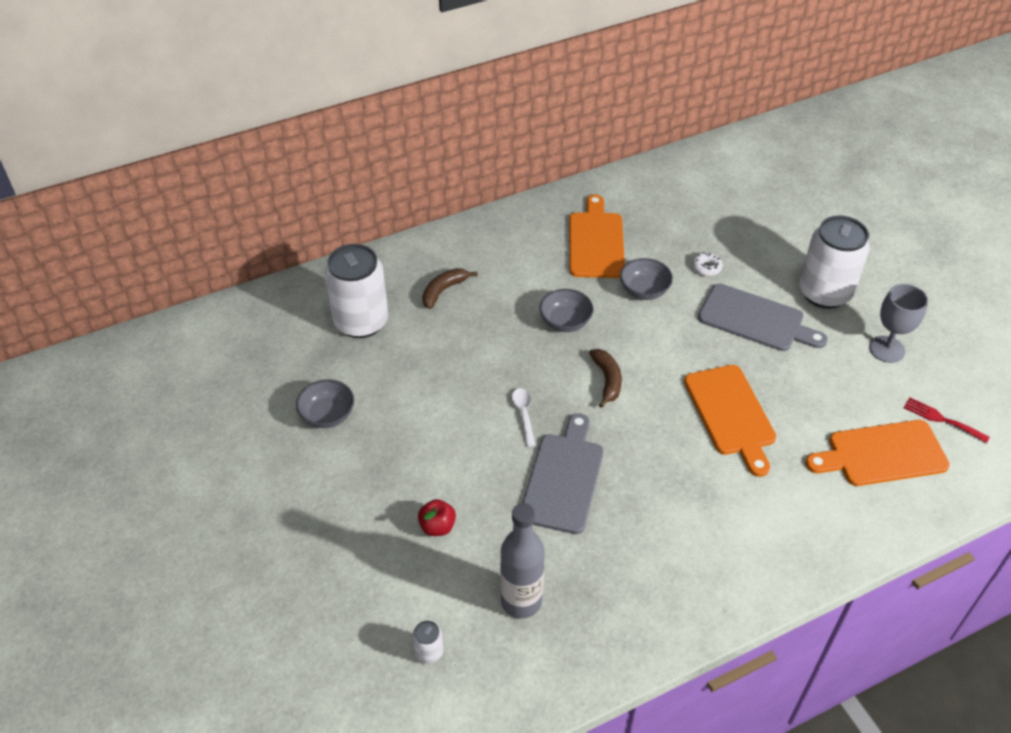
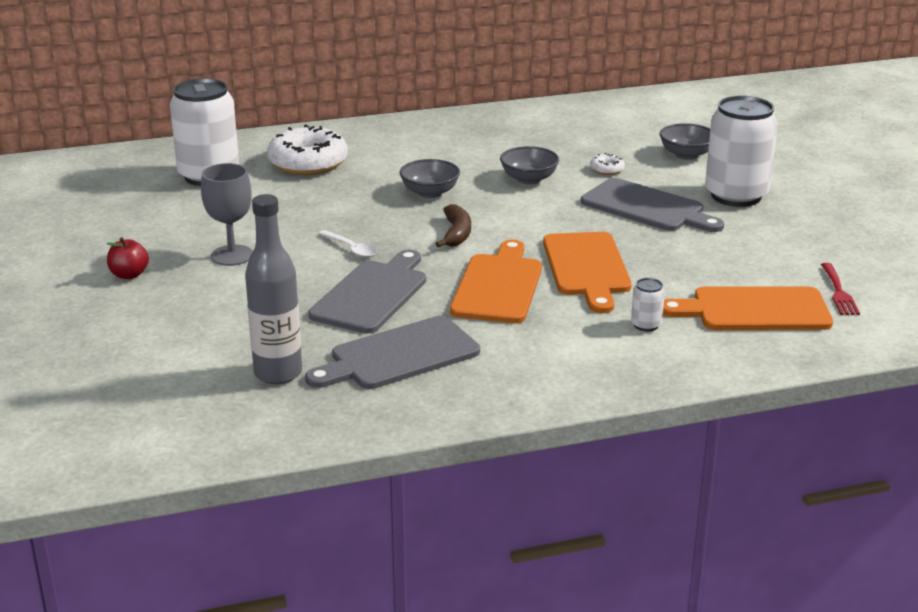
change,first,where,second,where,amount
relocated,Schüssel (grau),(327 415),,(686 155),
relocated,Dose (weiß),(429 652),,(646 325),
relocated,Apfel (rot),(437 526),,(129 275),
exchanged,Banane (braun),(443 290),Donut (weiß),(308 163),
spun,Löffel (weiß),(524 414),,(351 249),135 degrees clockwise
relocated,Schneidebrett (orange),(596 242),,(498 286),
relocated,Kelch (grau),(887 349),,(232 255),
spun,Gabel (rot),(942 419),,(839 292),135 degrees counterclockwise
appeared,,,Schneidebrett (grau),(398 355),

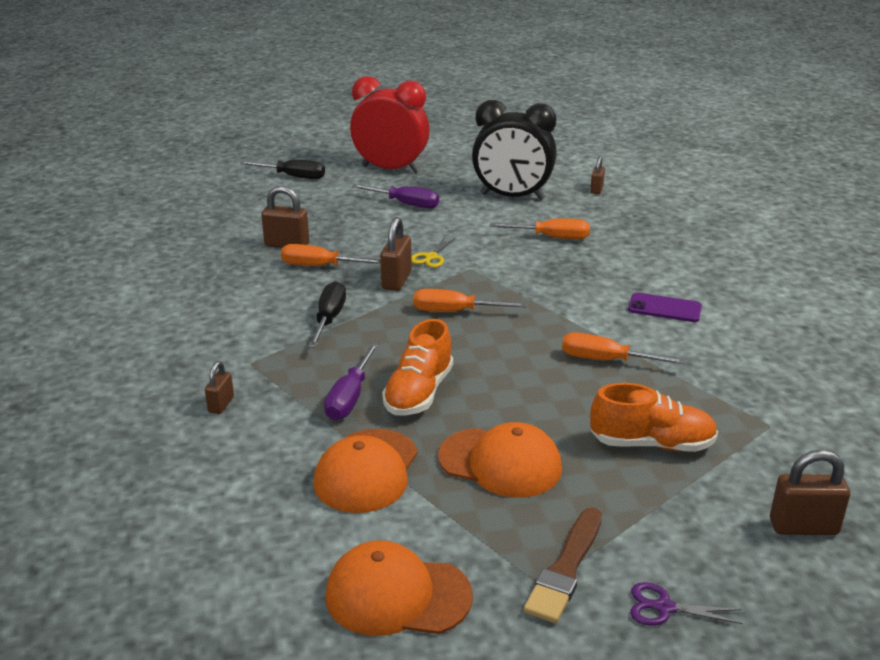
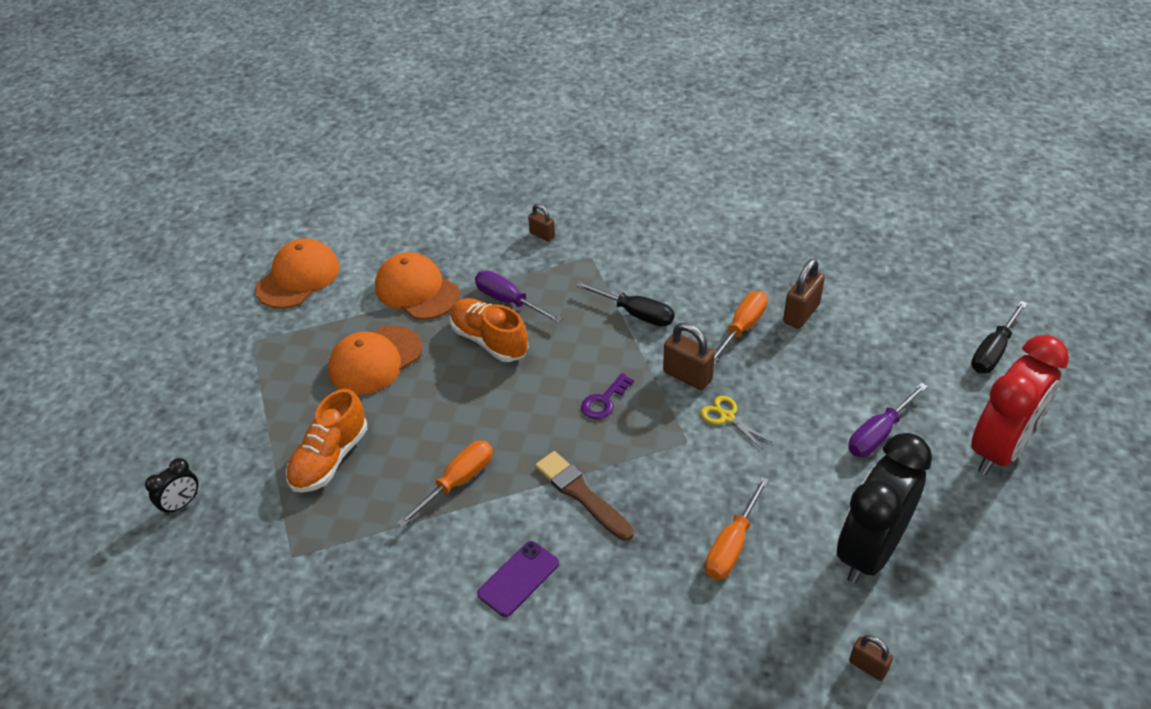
change,first,where,second,where,amount
exchanged,Schraubenzieher (orange),(454 312),Schlüssel (lila),(604 401),
relocated,Pinsel (braun),(566 569),,(581 494),
missing,Schere (lila),(664 607),,,
exchanged,Vorhängeschloss (braun),(803 527),Wecker (schwarz),(181 504),

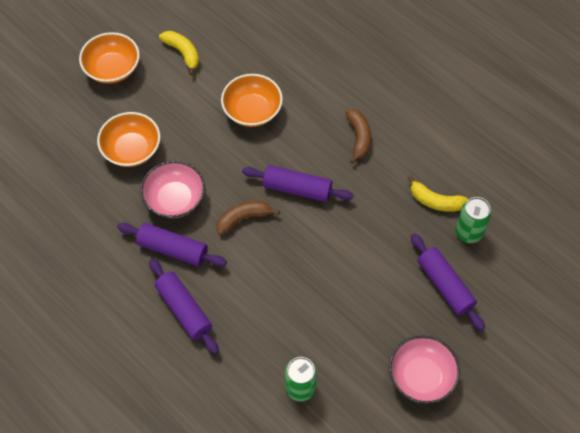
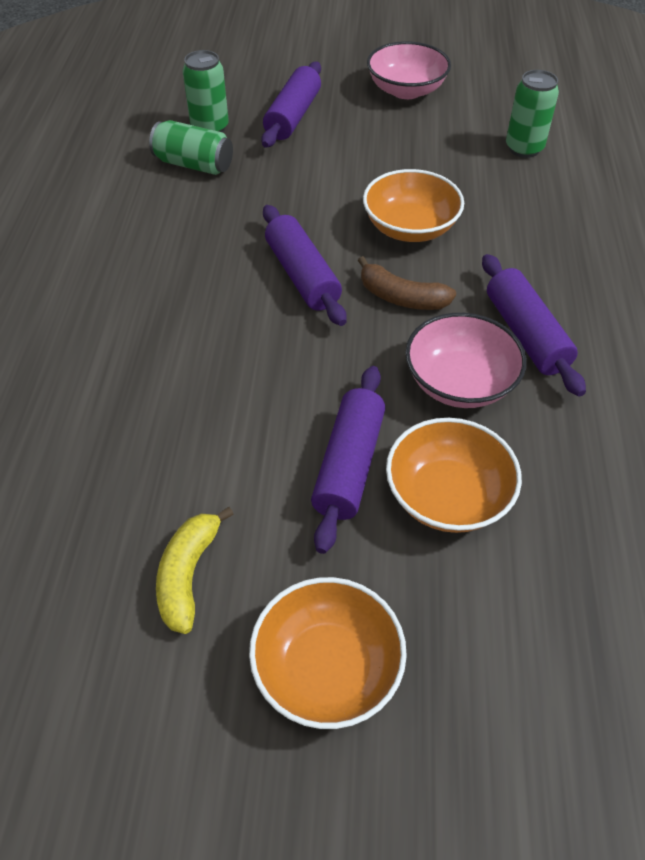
change,first,where,second,where,amount
relocated,Nudelholz (lila),(184 309),,(349 465),
relocated,Schüssel (orange),(252 110),,(410 228),
missing,Banane (braun),(359 137),,,
exchanged,Banane (gelb),(435 201),Dose (grün),(194 165),

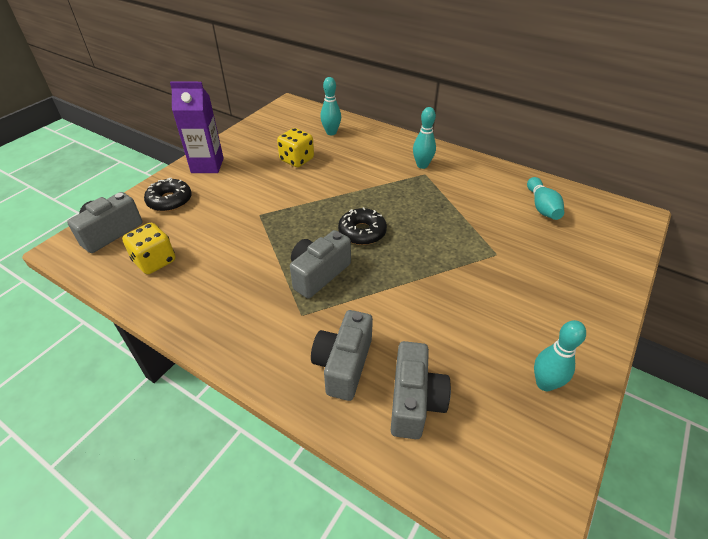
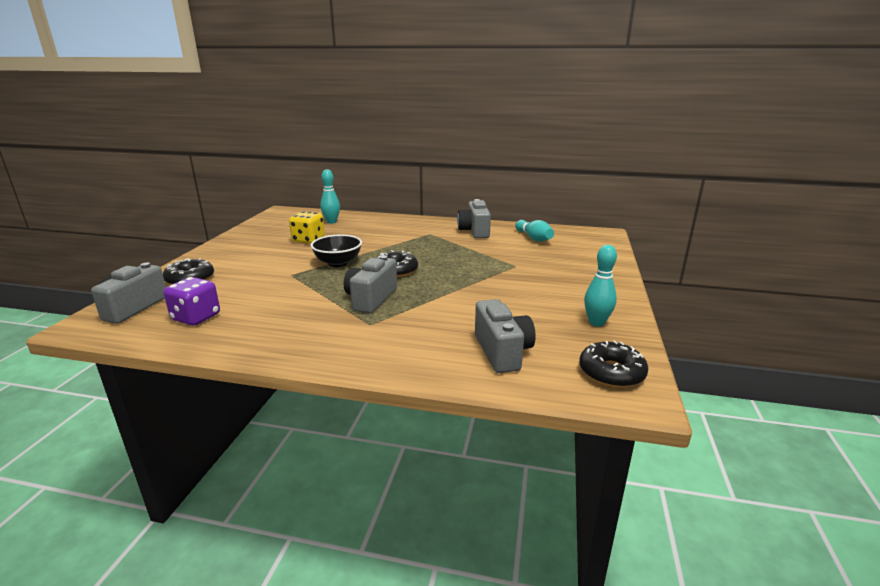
change,first,where,second,where,amount
colour,Spielwürfel (gelb),(155 261),Spielwürfel (lila),(196 317),
missing,Getränkekarton (lila),(207 165),,,
relocated,Kamera (grau),(343 365),,(474 231),
missing,Bowlingkegel (türkis),(422 165),,,
appeared,,,Schüssel (schwarz),(338 263),
appeared,,,Donut (schwarz),(611 372),

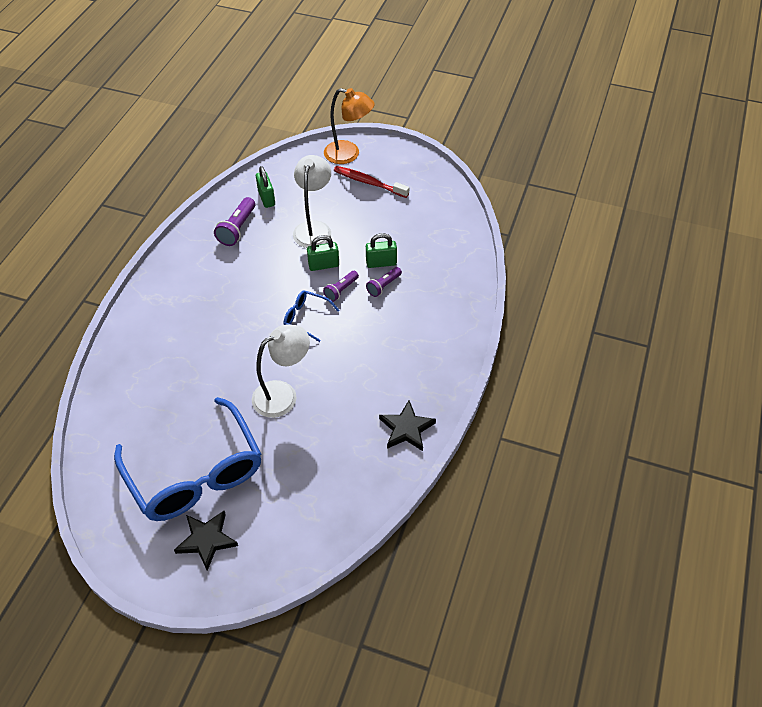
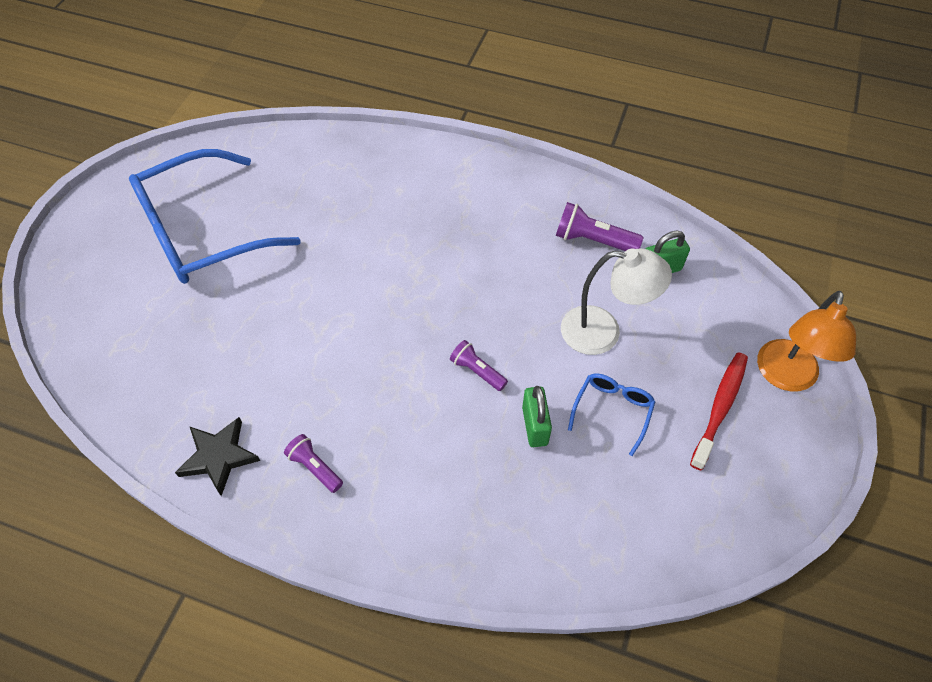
change,first,where,second,where,amount
missing,Stern (schwarz),(206 540),,,
missing,Lampe (weiß),(283 394),,,
relocated,Brille (blau),(306 318),,(612 410),
missing,Vorhängeschloss (grün),(324 265),,,
relocated,Taschenlampe (lila),(384 286),,(315 467),

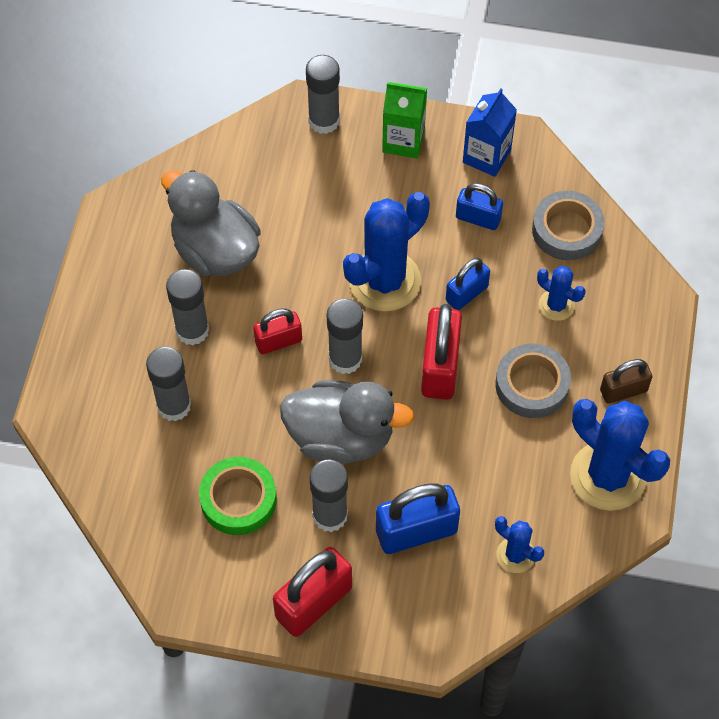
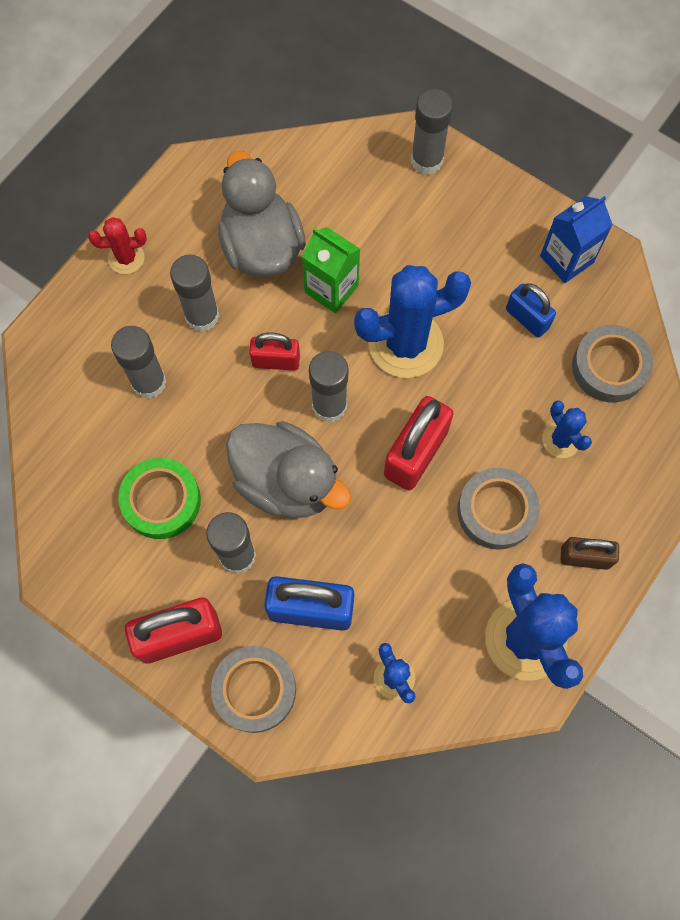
change,first,where,second,where,amount
relocated,Getränkekarton (grün),(403 141),,(331 289),
missing,Vorhängeschloss (blau),(466 294),,,
appeared,,,Kaktus (rot),(126 258),
appeared,,,Klebeband (grau),(254 690),

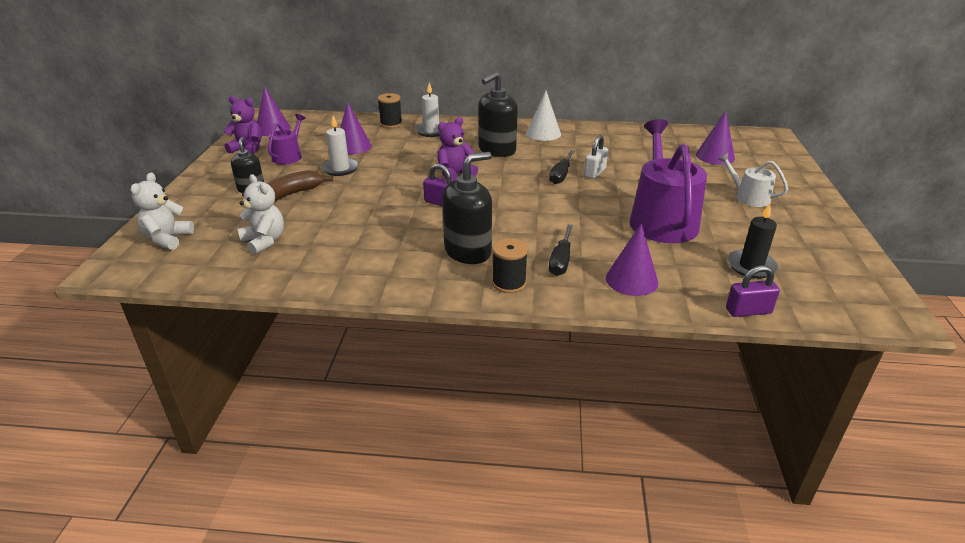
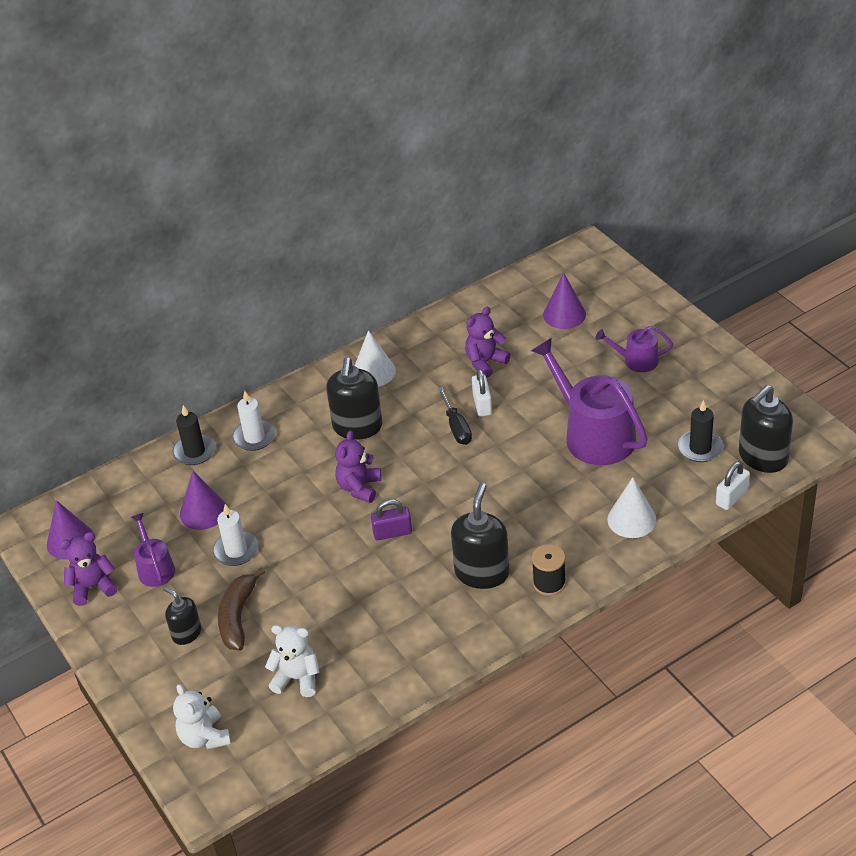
change,first,where,second,where,amount
exchanged,Garnrolle (schwarz),(391 124),Kerze (schwarz),(194 451),
missing,Schraubenzieher (schwarz),(561 260),,,
colour,Kegel (lila),(631 280),Kegel (weiß),(631 519),
colour,Gießkanne (weiß),(748 197),Gießkanne (lila),(636 360),
colour,Vorhängeschloss (lila),(748 311),Vorhängeschloss (weiß),(732 497),
appeared,,,Teddybär (lila),(485 362),
appeared,,,Seifenspender (schwarz),(762 457),

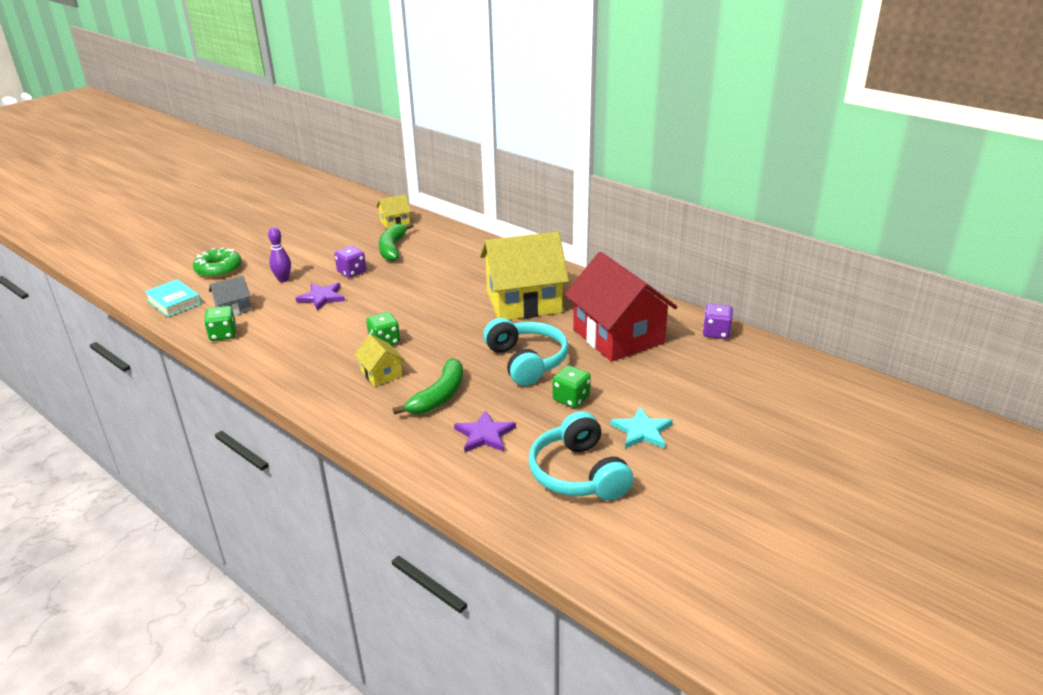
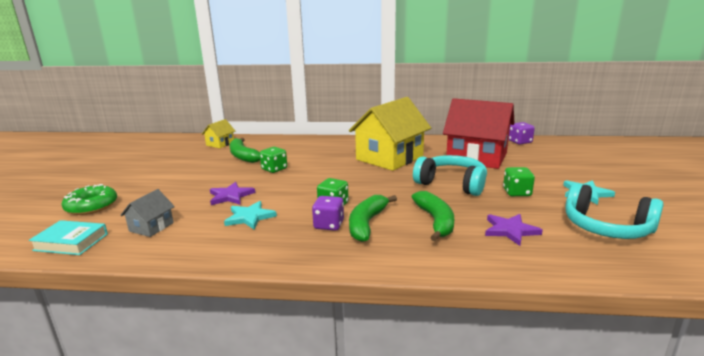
change,first,where,second,where,amount
relocated,Spielwürfel (grün),(223 334),,(274 169),
missing,Bowlingkegel (lila),(283 279),,,
relocated,Spielwürfel (lila),(352 272),,(329 225),
exchanged,Haus (gelb),(381 373),Banane (grün),(367 224),
appeared,,,Stern (türkis),(249 217),

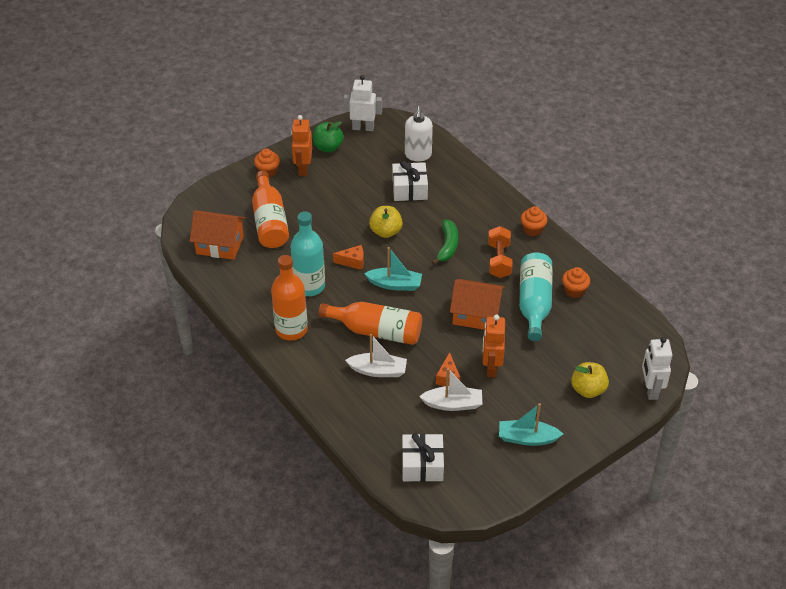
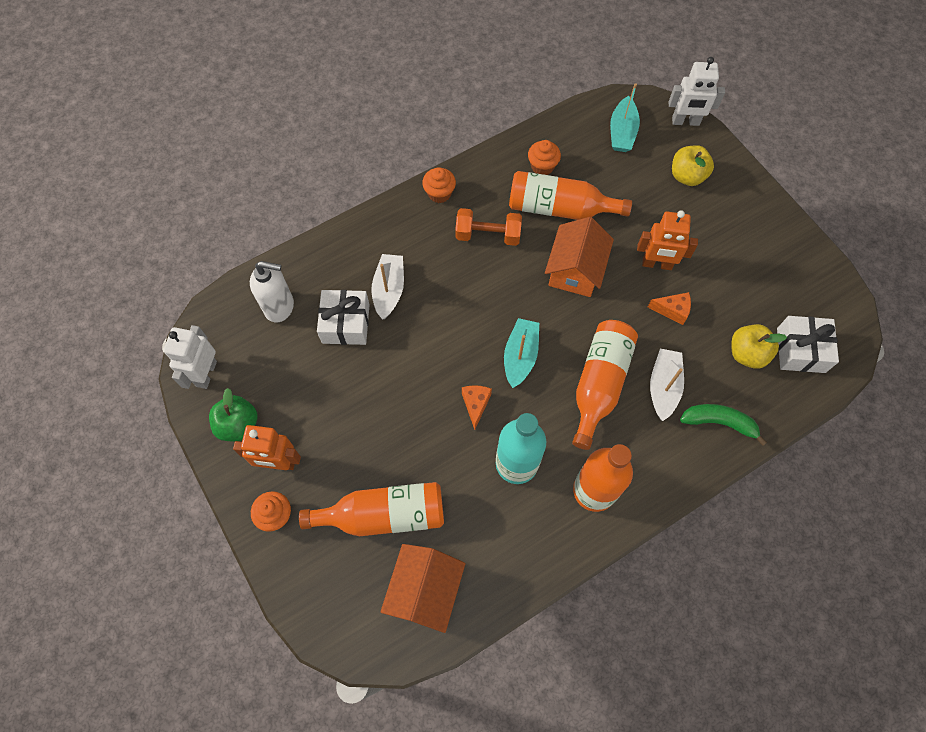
change,first,where,second,where,amount
relocated,Apfel (gelb),(386 231),,(747 353),
relocated,Boot (weiß),(453 404),,(389 290),
relocated,Banane (grün),(447 246),,(719 422),
relocated,Boot (türkis),(527 438),,(622 132),
colour,Flasche (türkis),(534 303),Flasche (orange),(559 208),

